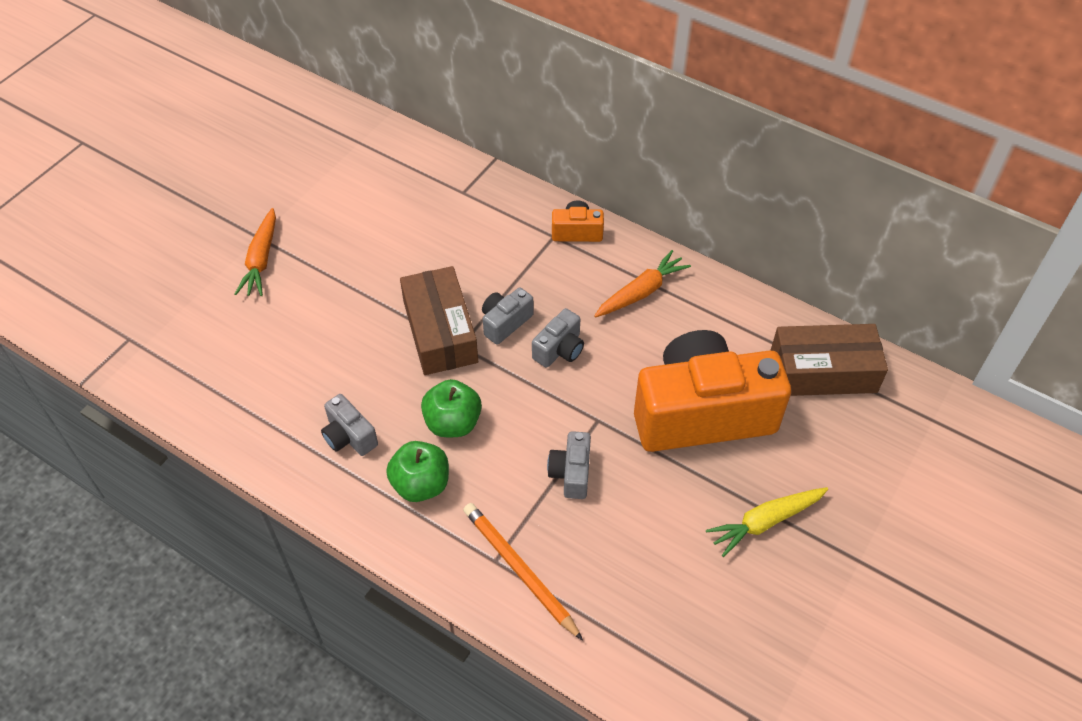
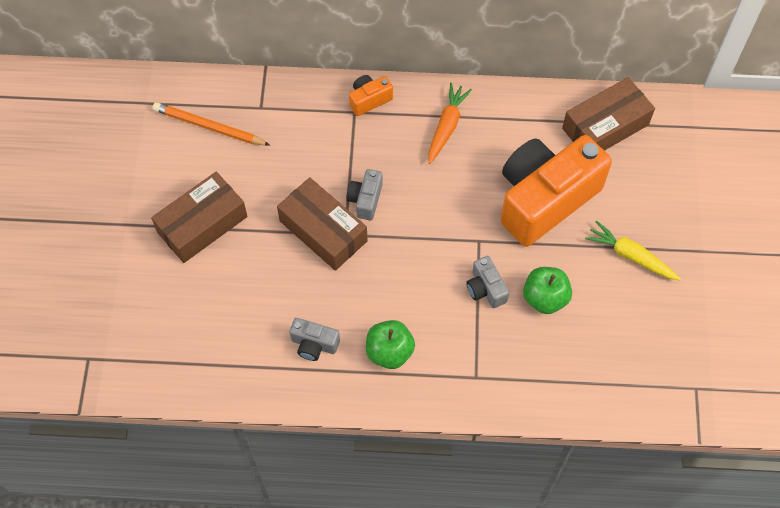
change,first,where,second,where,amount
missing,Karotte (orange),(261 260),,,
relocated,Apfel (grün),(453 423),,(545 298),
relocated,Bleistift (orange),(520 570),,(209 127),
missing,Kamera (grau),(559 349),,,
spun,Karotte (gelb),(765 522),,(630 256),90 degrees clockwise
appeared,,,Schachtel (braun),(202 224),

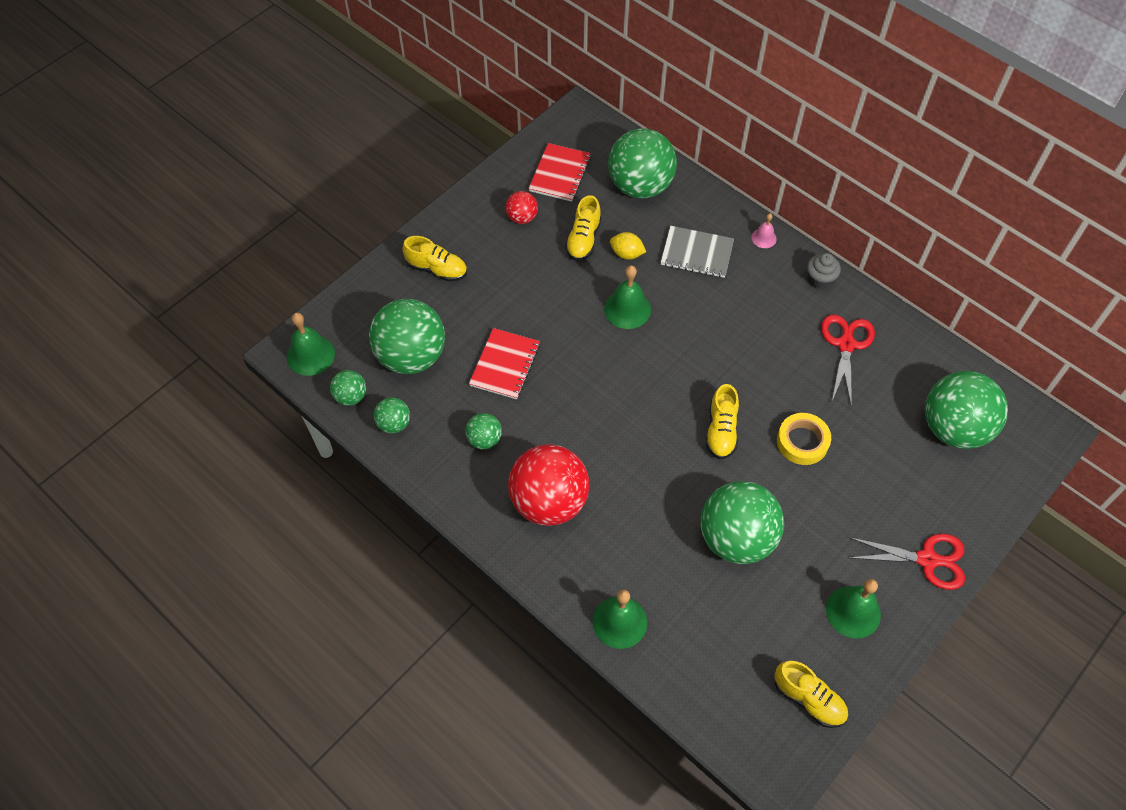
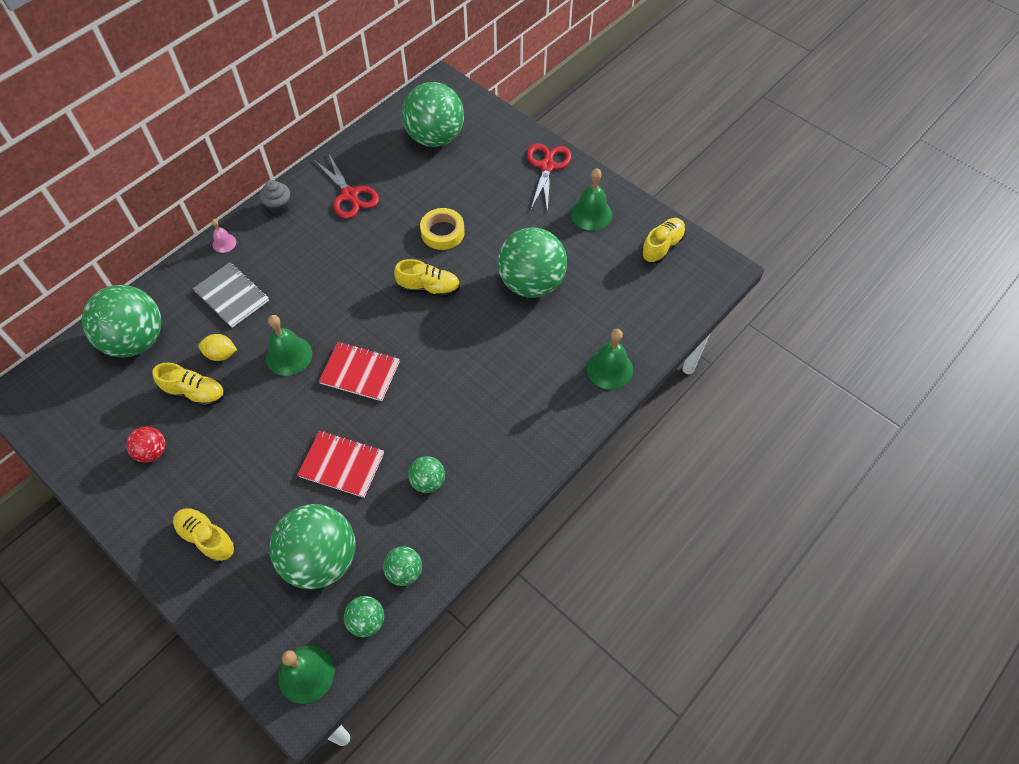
change,first,where,second,where,amount
spun,Schuh (gelb),(437 269),,(207 538),75 degrees counterclockwise
missing,Ball (rot),(549 501),,,
relocated,Notizbuch (rot),(559 174),,(360 372),
spun,Zitrone (gelb),(626 254),,(221 354),75 degrees clockwise
spun,Notizbuch (grau),(697 253),,(232 296),60 degrees counterclockwise
spun,Schere (rot),(846 345),,(350 195),135 degrees counterclockwise

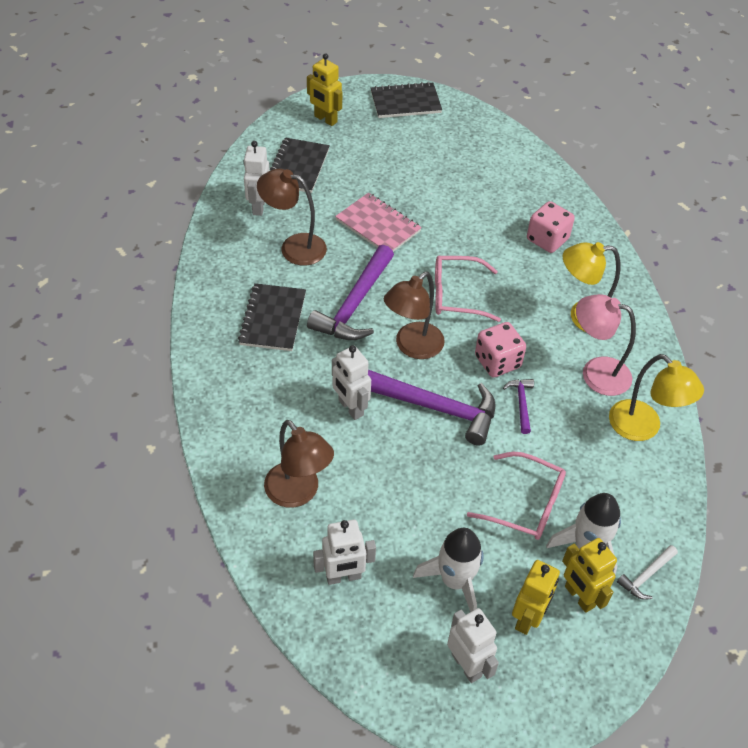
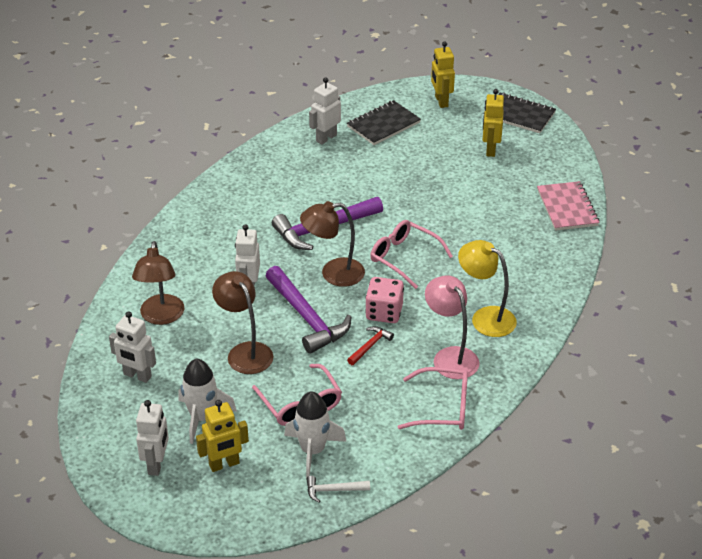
change,first,where,second,where,amount
missing,Notizbuch (schwarz),(273 319),,,
relocated,Lampe (braun),(294 247),,(245 352),
relocated,Notizbuch (rosa),(378 225),,(567 208),
colour,Hammer (lila),(521 404),Hammer (rot),(370 346),
missing,Spielwürfel (rosa),(547 239),,,
relocated,Roboter (gelb),(579 597),,(490 150),
exchanged,Lampe (gelb),(643 428),Brille (rosa),(443 408),

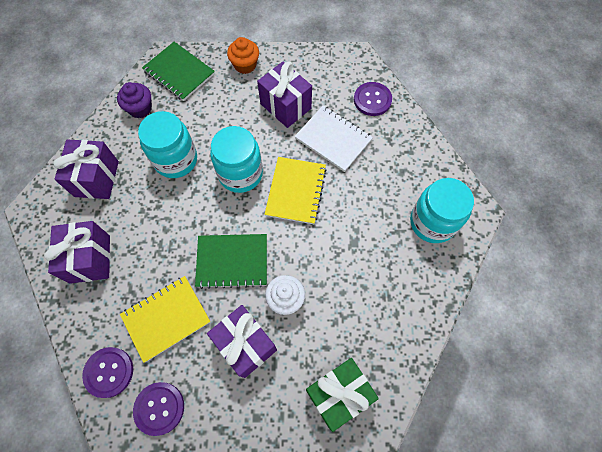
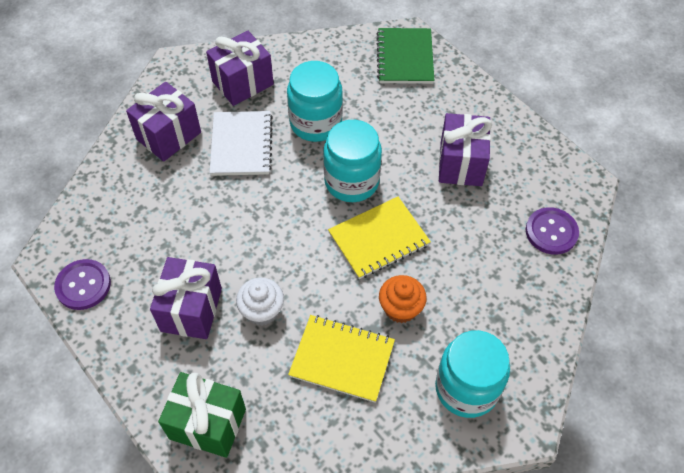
change,first,where,second,where,amount
missing,Knopf (lila),(109 372),,,
missing,Muffin (lila),(140 108),,,
relocated,Notizbuch (gelb),(166 318),,(342 359),
missing,Notizbuch (grün),(232 261),,,
relocated,Muffin (orange),(245 65),,(400 308),
relocated,Notizbuch (weiß),(333 139),,(241 145),

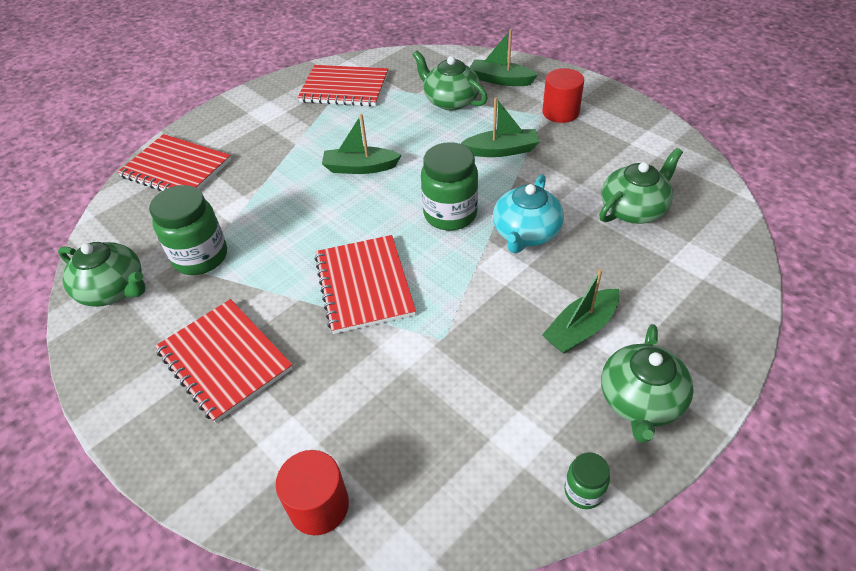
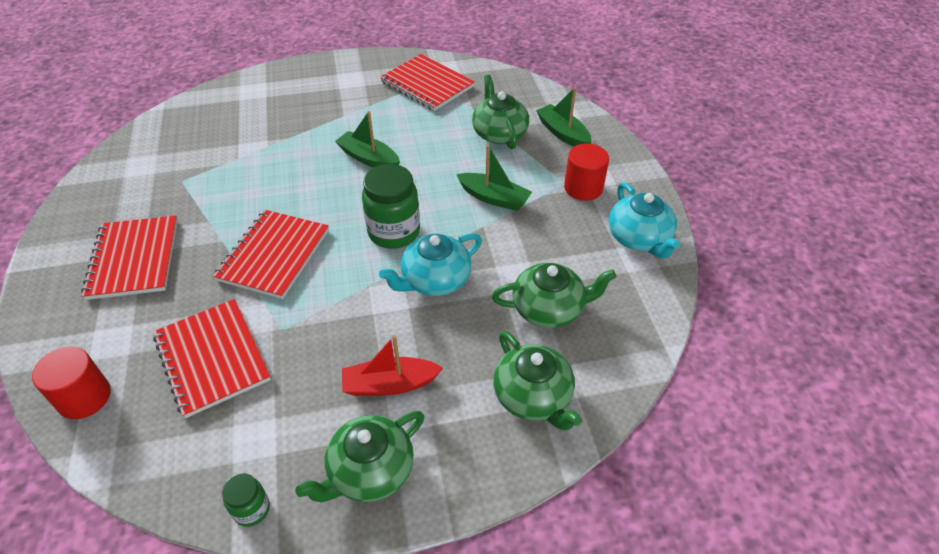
change,first,where,second,where,amount
relocated,Teekanne (grün),(114 289),,(533 397),
relocated,Notizbuch (rot),(176 169),,(212 358),
missing,Einmachglas (grün),(200 257),,,
colour,Boot (grün),(581 329),Boot (rot),(390 384),
appeared,,,Teekanne (türkis),(639 238),

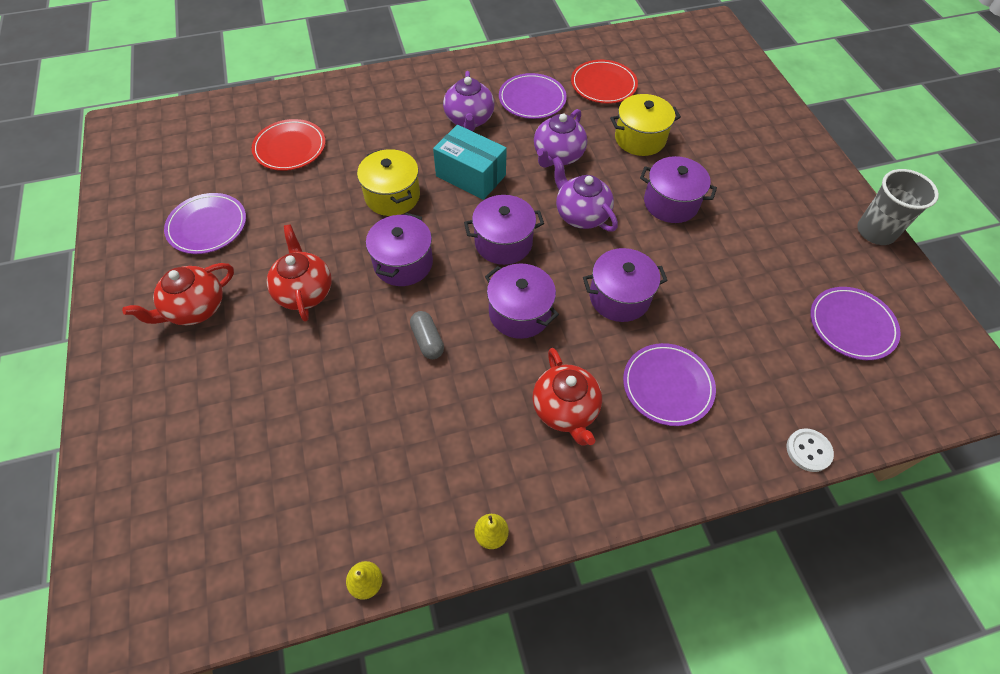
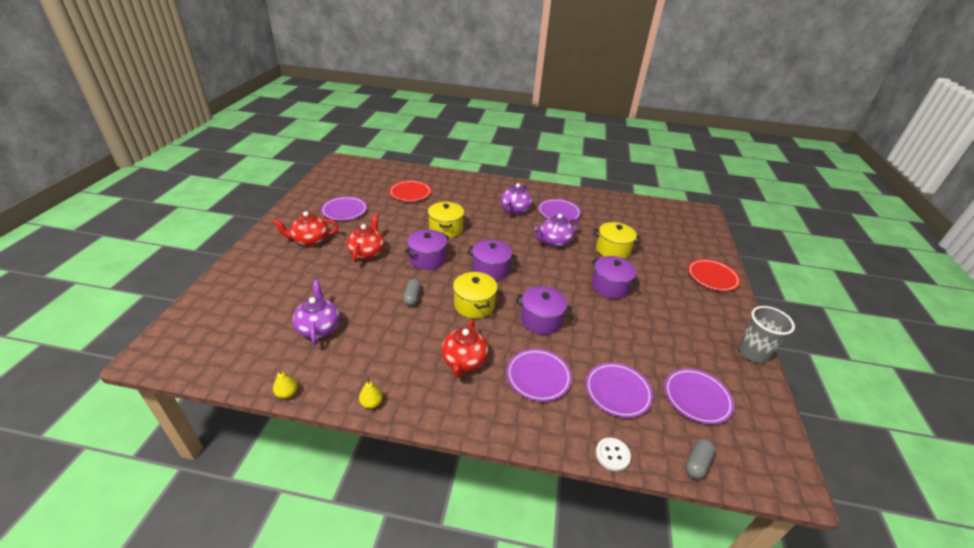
change,first,where,second,where,amount
missing,Schachtel (türkis),(470 176),,,
colour,Kochtopf (lila),(519 313),Kochtopf (gelb),(474 305),
relocated,Teekanne (lila),(581 214),,(319 328),
relocated,Teller (rot),(603 85),,(712 277),
appeared,,,Teller (lila),(617 391),
appeared,,,Kapsel (grau),(697 463),

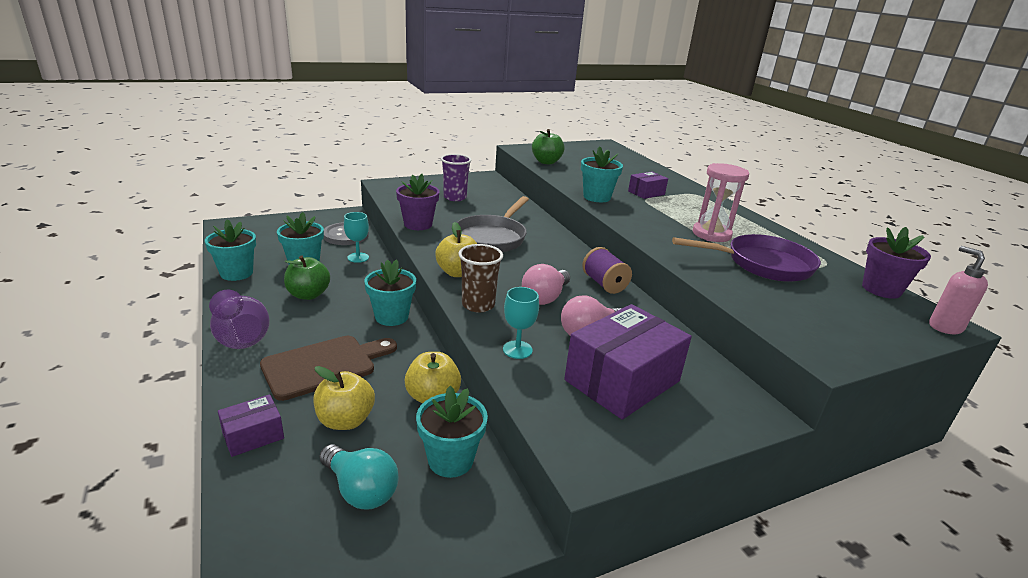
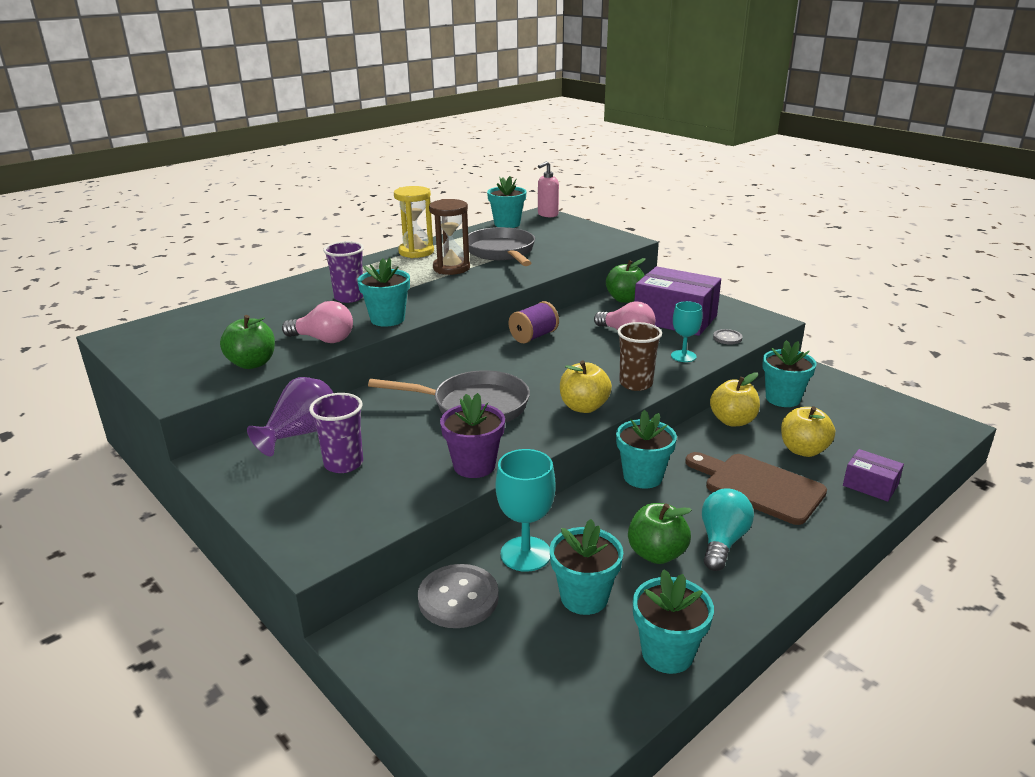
change,first,where,second,where,amount
relocated,Vase (lila),(240 337),,(301 435),
relocated,Glühbirne (türkis),(360 490),,(722 541),
size,Kelch (türkis),(358 257),,(525 554),x1.52
relocated,Glühbirne (rosa),(545 297),,(323 339),
exchanged,Schachtel (lila),(646 193),Becher (lila),(349 297),
colour,Pfanne (lila),(762 264),Pfanne (grau),(501 252),
colour,Sanduhr (rosa),(711 234),Sanduhr (braun),(451 268),
colour,Blumentopf (lila),(881 289),Blumentopf (türkis),(507 224),
appeared,,,Sanduhr (gelb),(416 252),
appeared,,,Apfel (grün),(625 299),
appeared,,,Knopf (grau),(727 338),

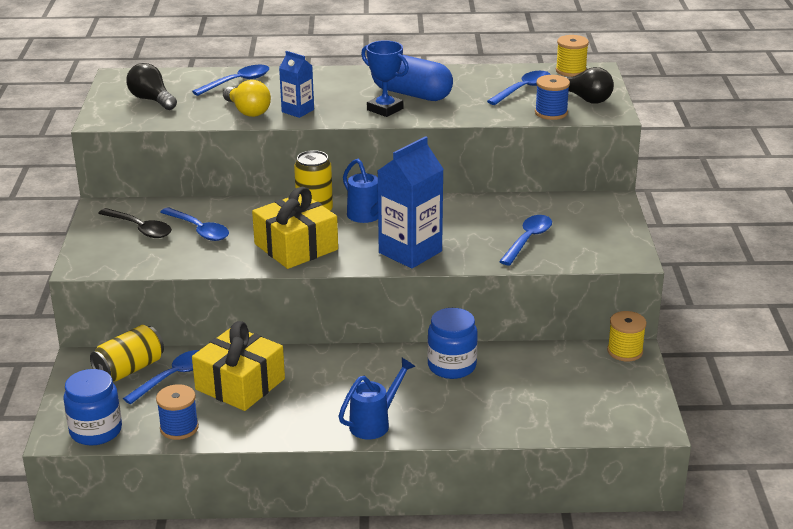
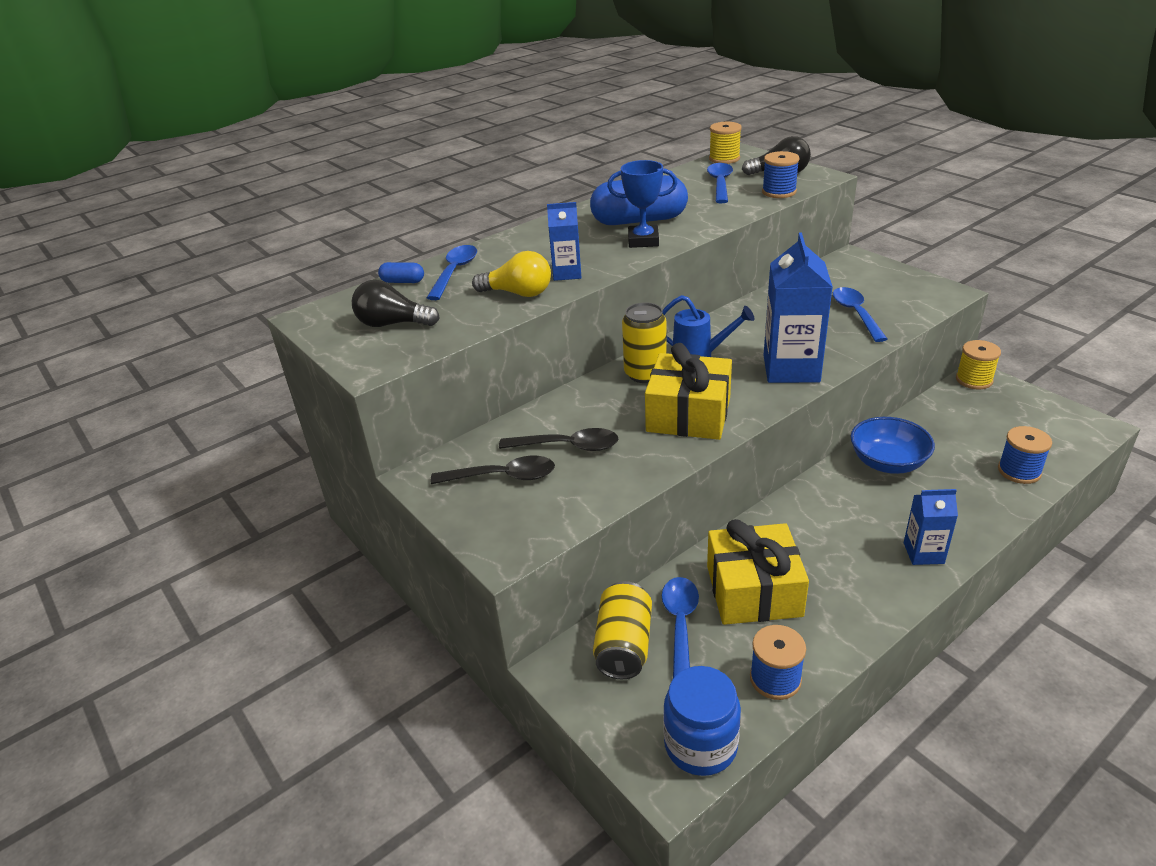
change,first,where,second,where,amount
colour,Löffel (blau),(199 230),Löffel (schwarz),(567 446),
exchanged,Gießkanne (blau),(375 423),Getränkekarton (blau),(923 553),
exchanged,Einmachglas (blau),(452 366),Schüssel (blau),(887 462),
appeared,,,Kapsel (blau),(403 281),
appeared,,,Garnrolle (blau),(1019 471),

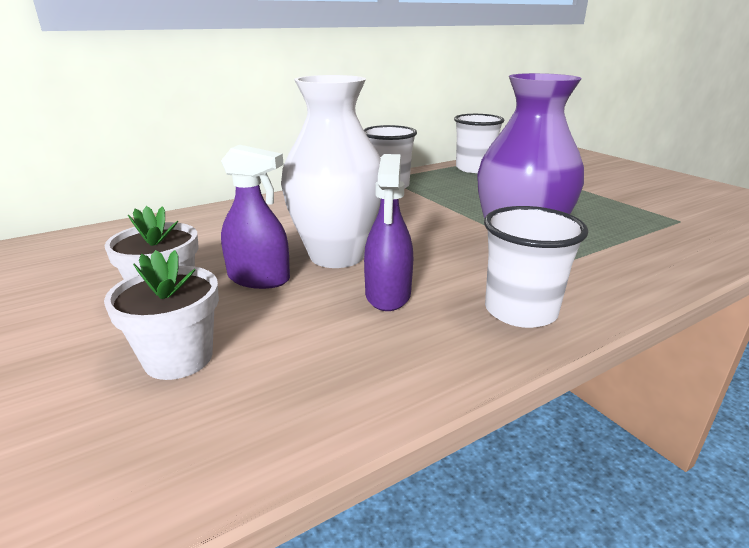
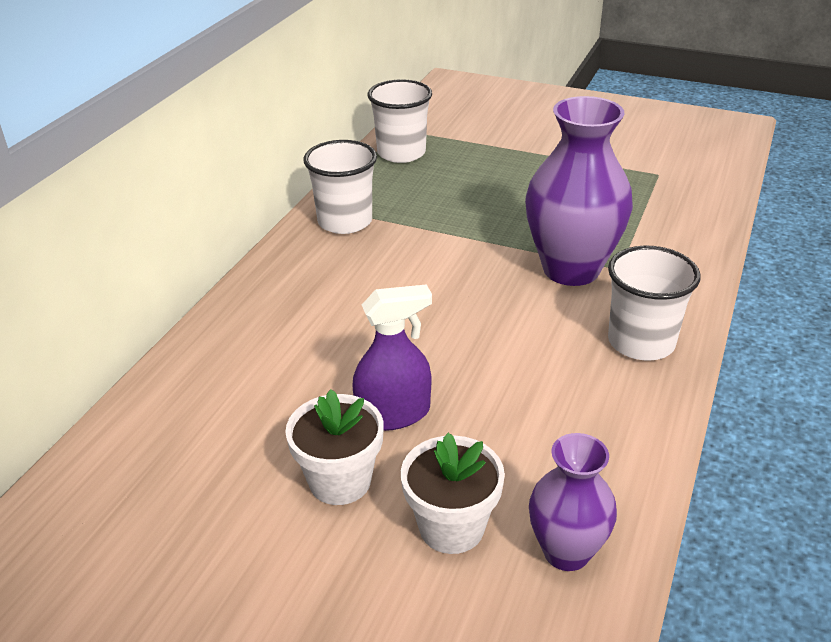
change,first,where,second,where,amount
missing,Vase (weiß),(337 255),,,
missing,Sprühflasche (lila),(388 295),,,
appeared,,,Vase (lila),(566 552),

